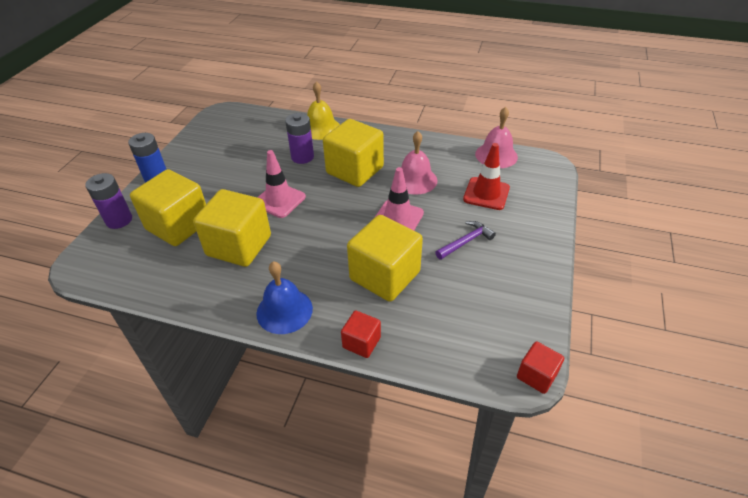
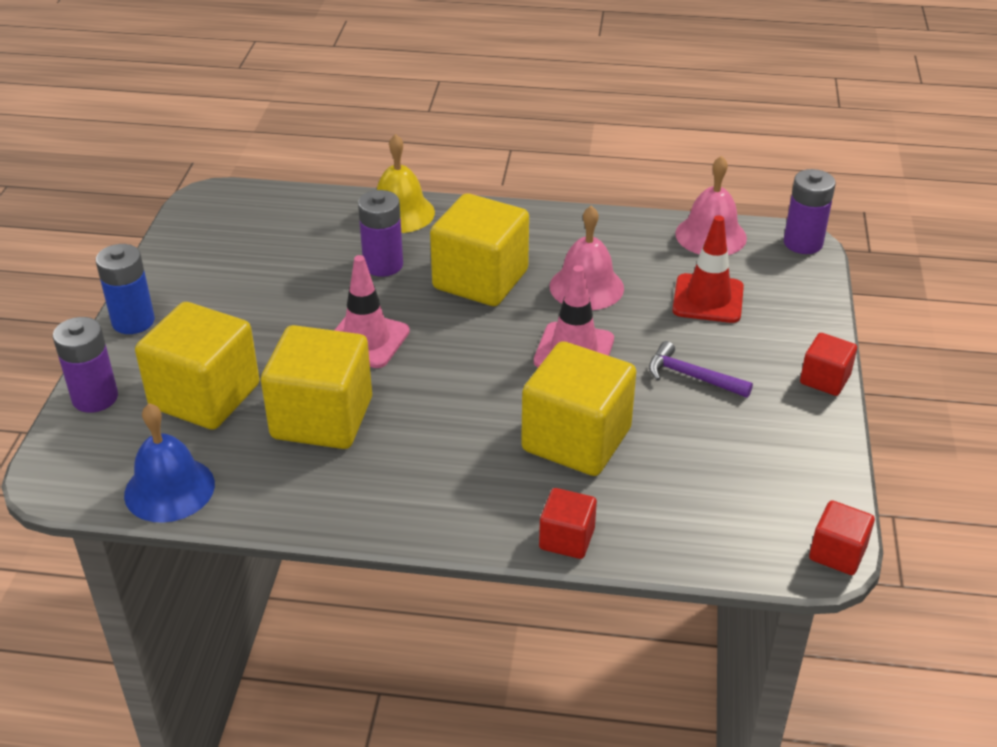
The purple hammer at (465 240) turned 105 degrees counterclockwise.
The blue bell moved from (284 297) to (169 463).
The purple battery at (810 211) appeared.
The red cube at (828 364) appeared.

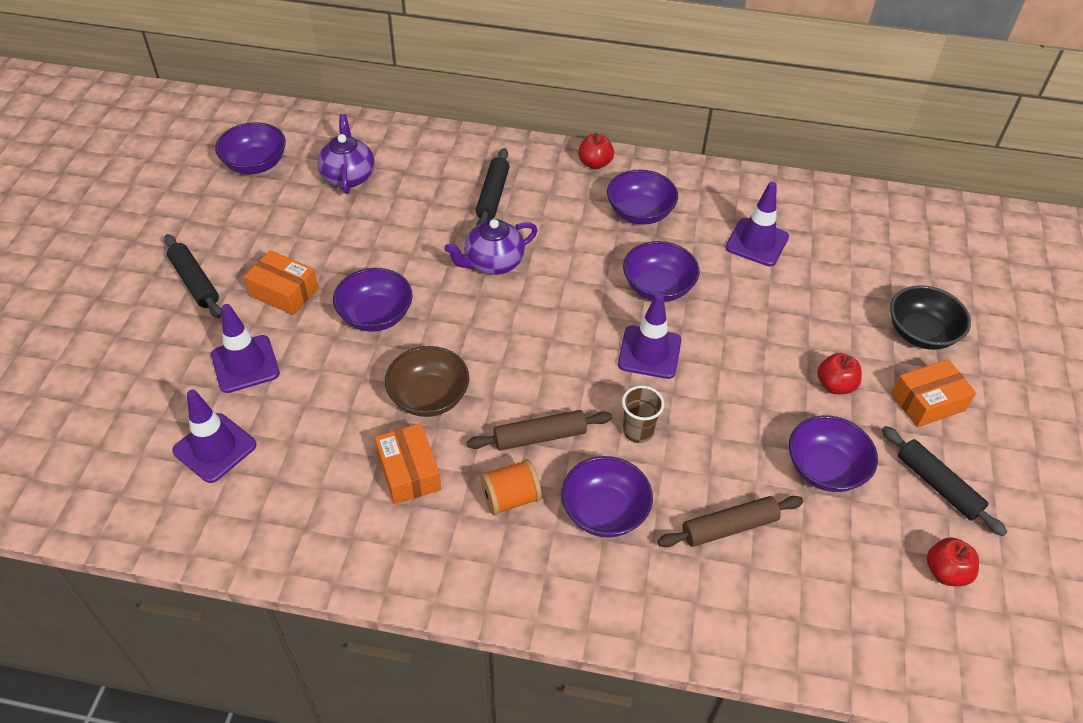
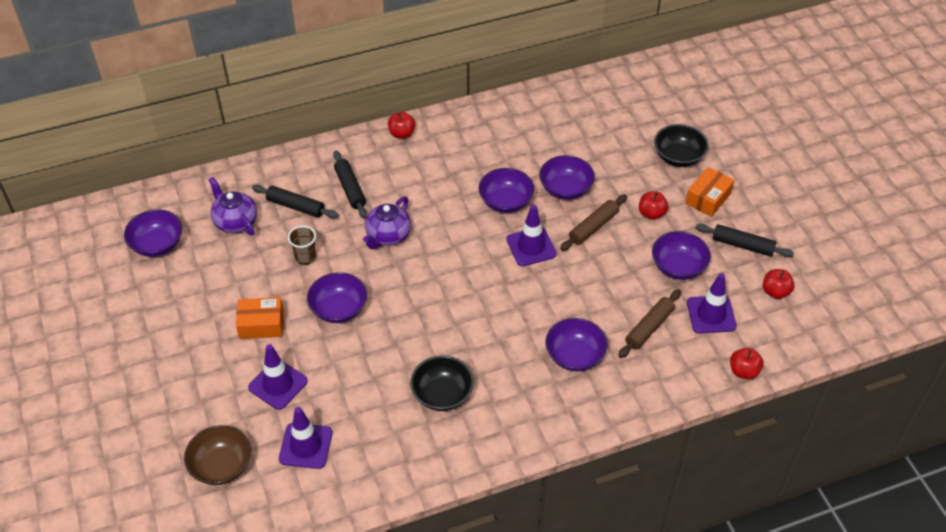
The purple bowl moved from (642 197) to (567 177).
The purple traffic cone moved from (757 224) to (711 303).
The black rolling pin moved from (193 276) to (295 202).
The brown bowl moved from (427 381) to (217 455).
The brown cup moved from (643 414) to (302 245).
The brown rolling pin moved from (539 430) to (593 222).
The orange box at (408 463) was replaced by the black bowl at (442 383).
The orange spool at (511 487) disappeared.
The red apple at (746 364) appeared.

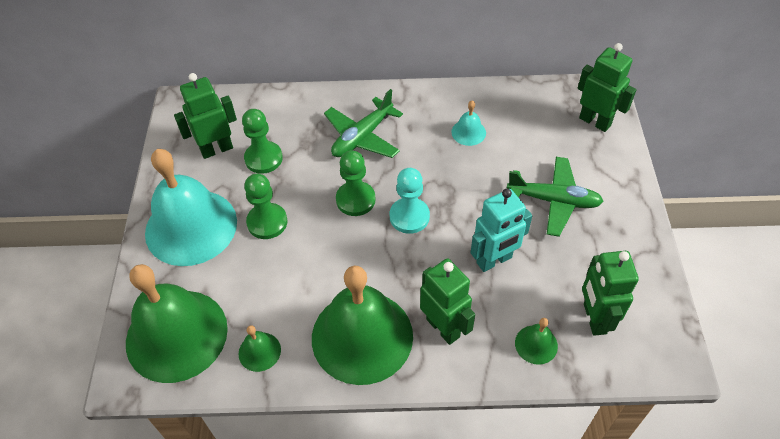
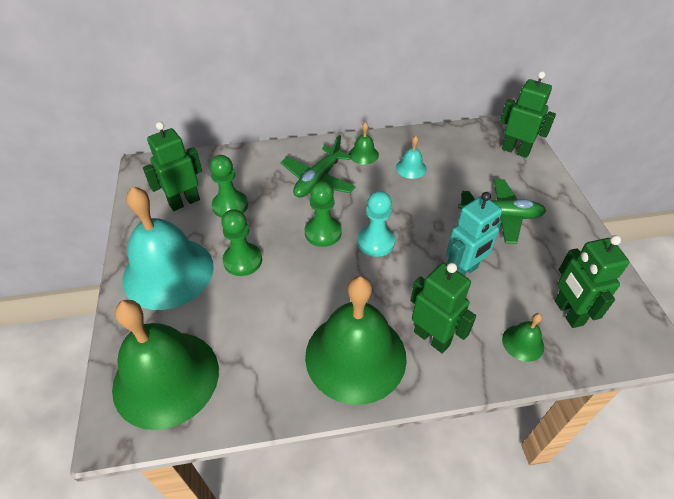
The green bell moved from (259 348) to (364 143).

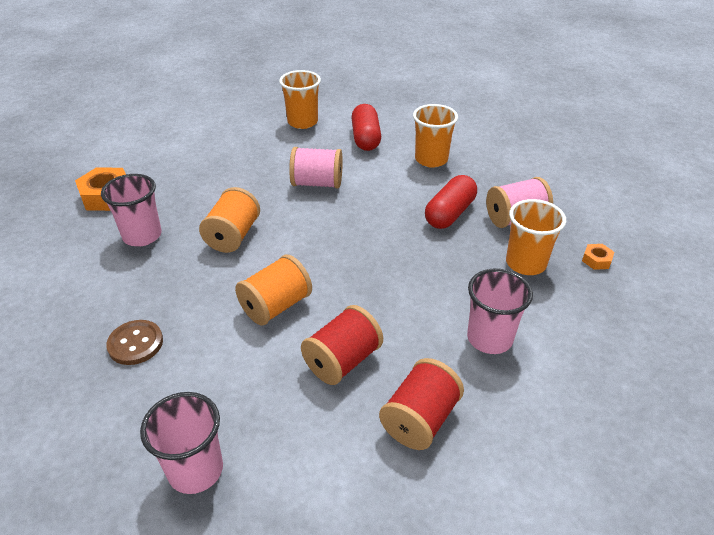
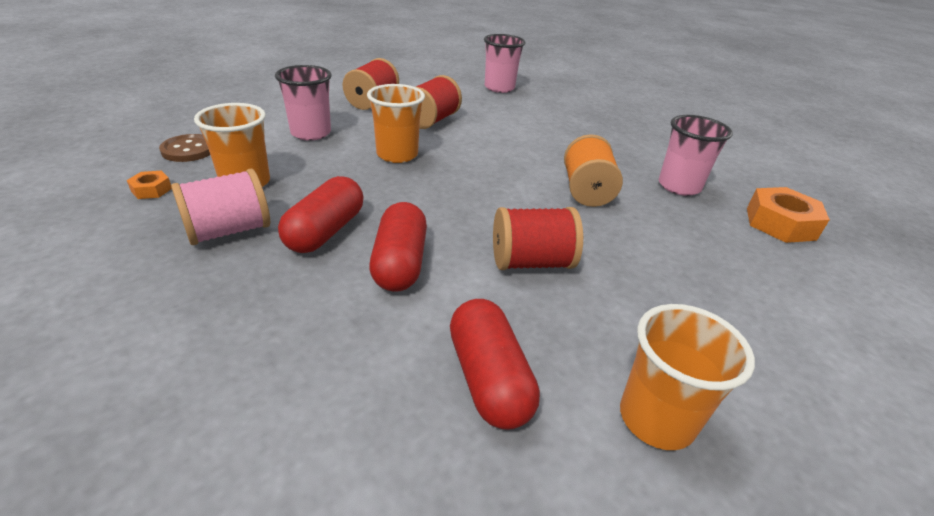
The orange cup moved from (435 136) to (396 123).
The pink spool at (316 168) became the red spool at (538 238).
The orange spool at (273 290) disappeared.
The brown button moved from (134 342) to (184 148).
The red capsule at (398 247) appeared.

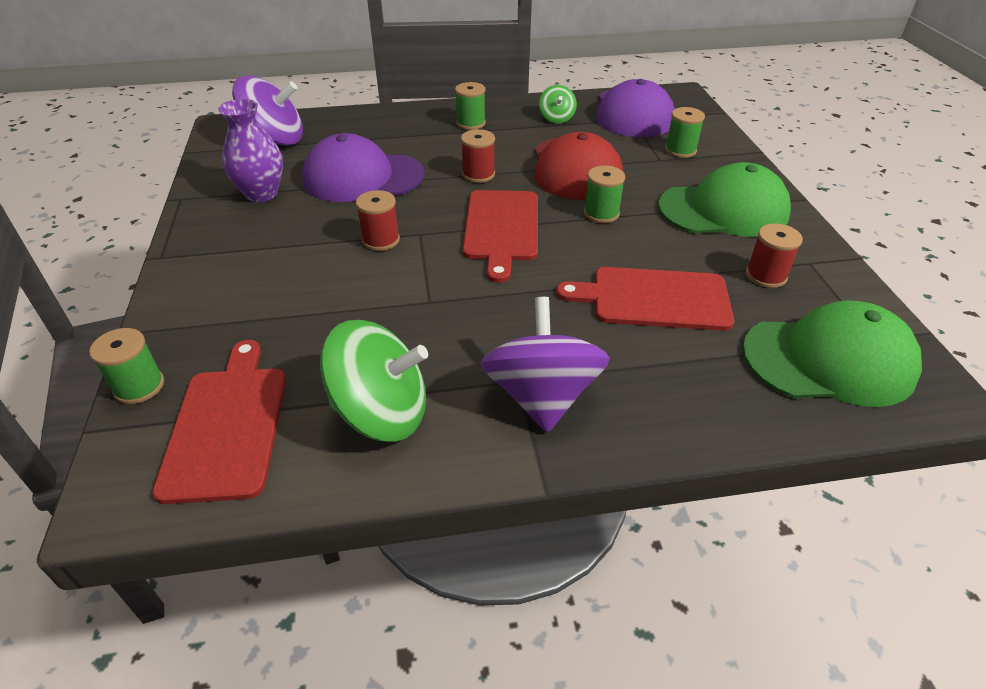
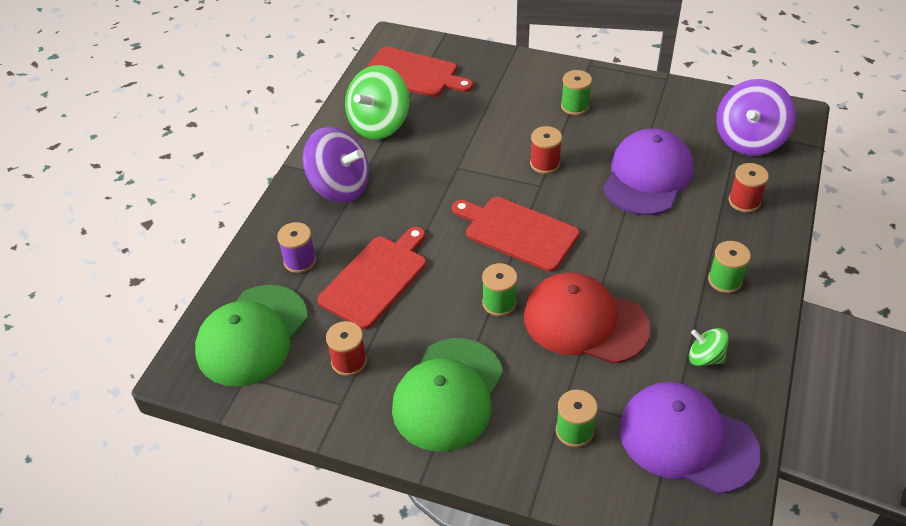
The purple vase at (250 150) disappeared.
The red spool moved from (478 156) to (748 187).
The green spool moved from (126 366) to (576 92).
The purple spool at (296 247) appeared.

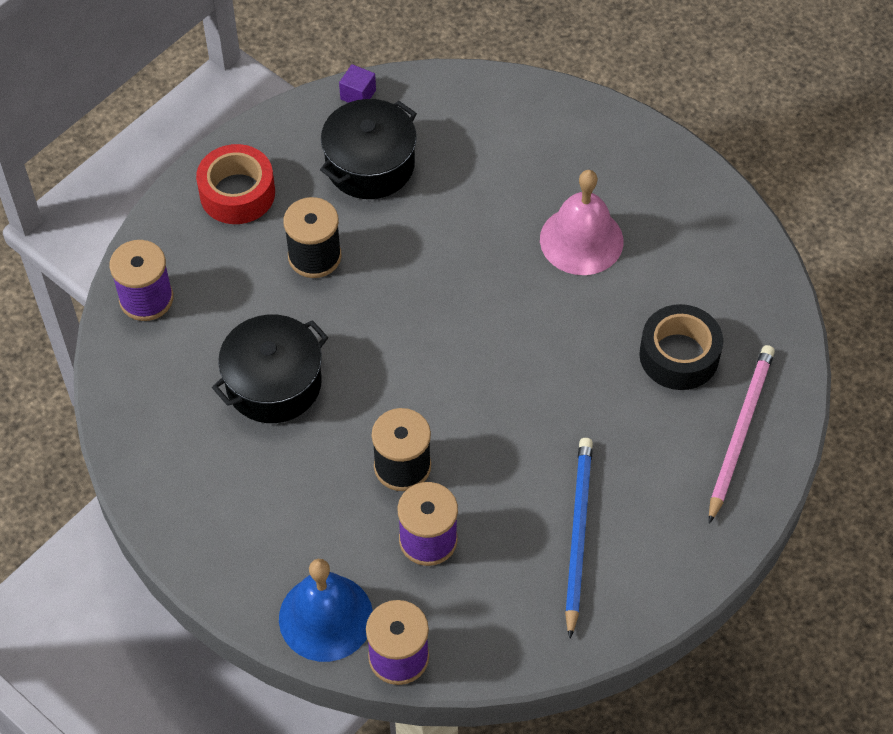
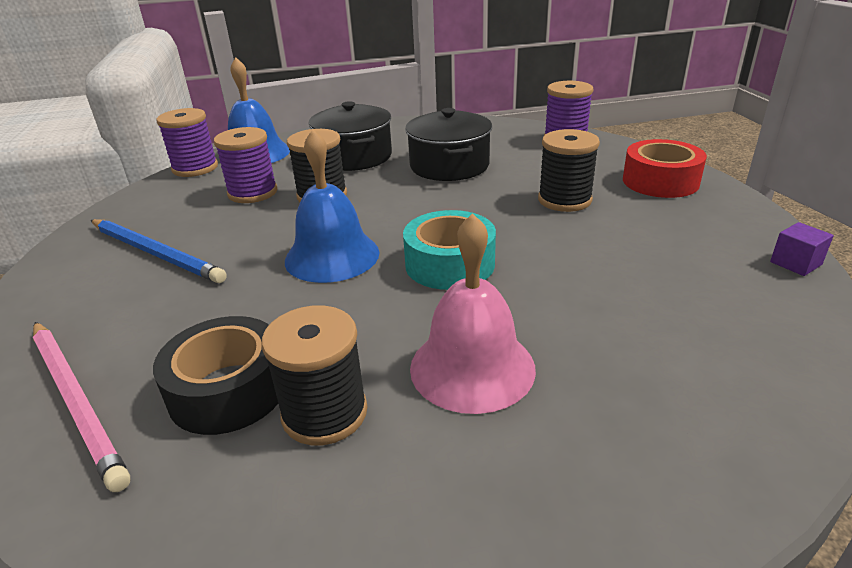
The black pot moved from (368 149) to (350 136).
The blue bell at (332 206) appeared.
The turquoise tape at (449 250) appeared.
The black spool at (314 375) appeared.

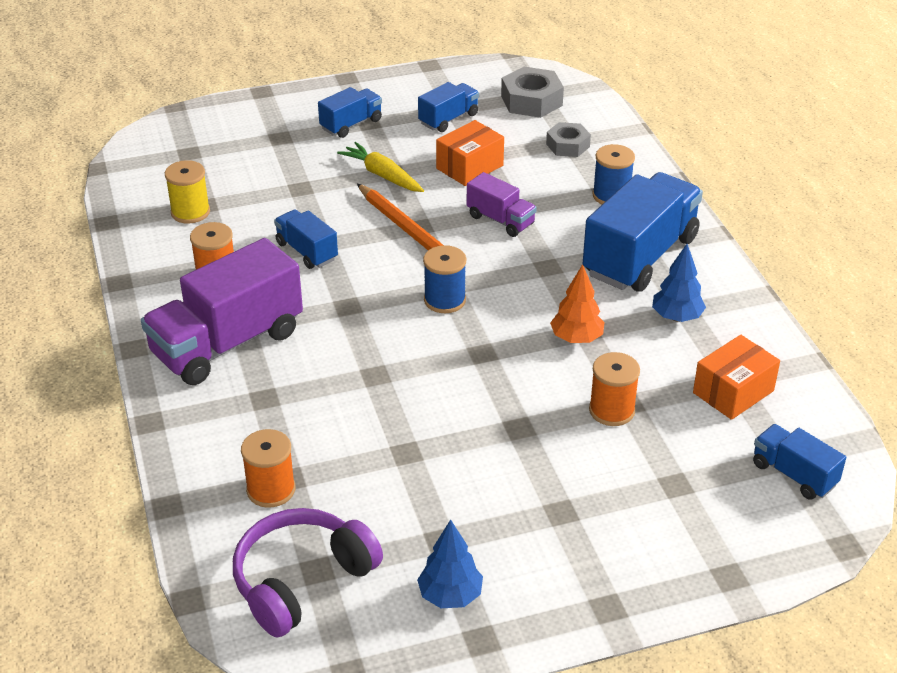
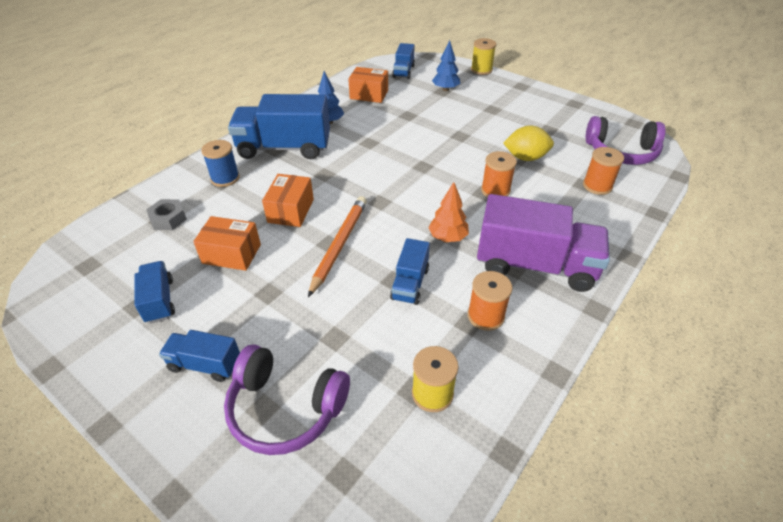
The grey nut at (532 92) disappeared.
The blue truck at (448 107) turned 60 degrees clockwise.
The yellow carrot at (380 167) disappeared.
The purple truck at (502 204) was replaced by the orange box at (288 200).
The blue spool at (444 279) disappeared.
The orange tree moved from (577 303) to (448 212).
The orange spool moved from (614 389) to (499 174).
The blue tree moved from (450 563) to (446 65).
The yellow spool at (483 56) appeared.
The yellow lemon at (528 143) appeared.
The purple headphones at (287 399) appeared.

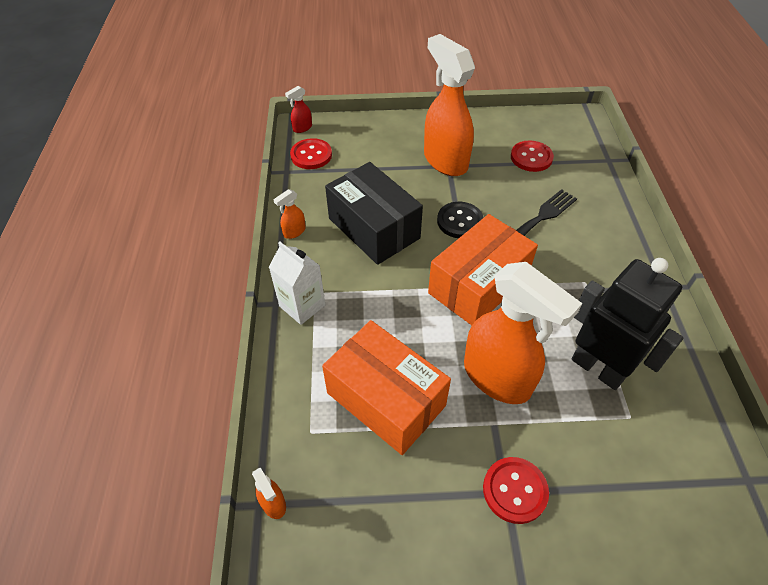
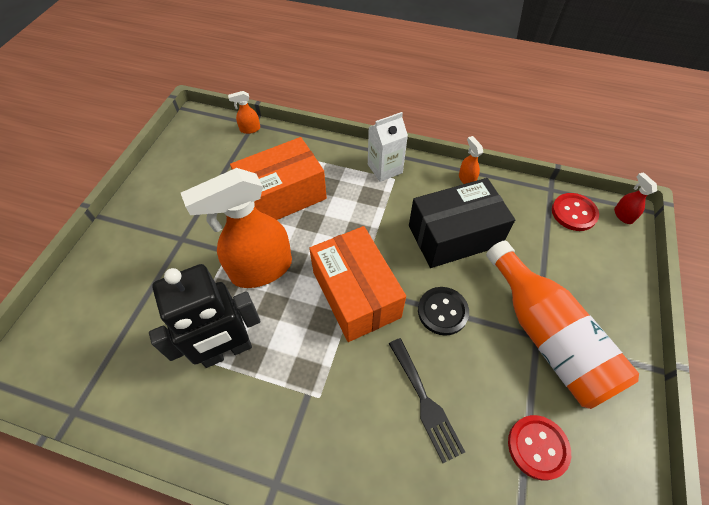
The orange spray bottle at (449 105) was replaced by the orange bottle at (562 325).
The red button at (516 490) disappeared.

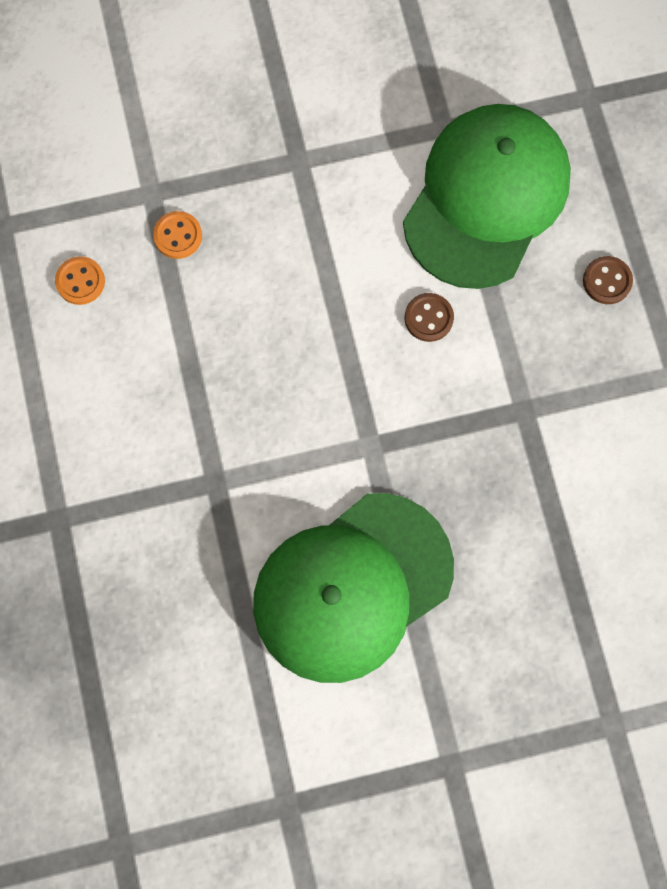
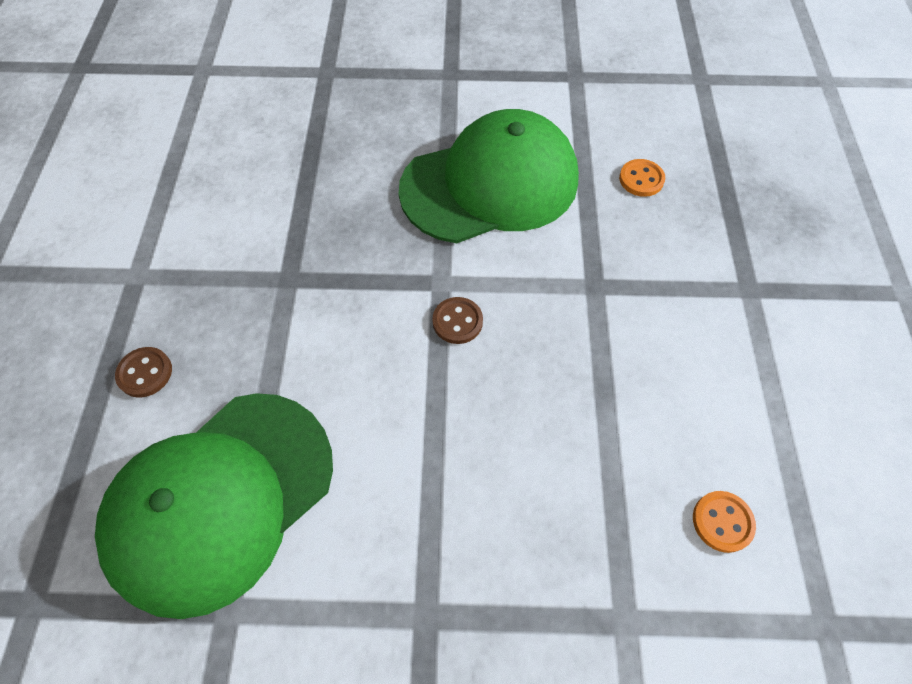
The orange button moved from (177 235) to (642 178).
The brown button moved from (429 317) to (457 320).

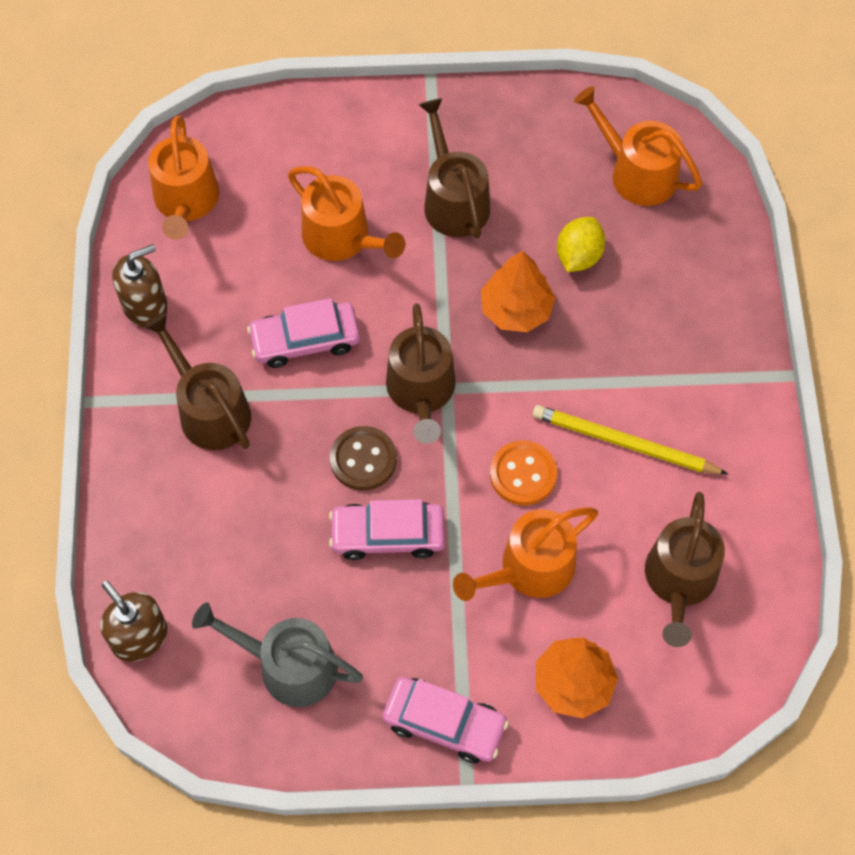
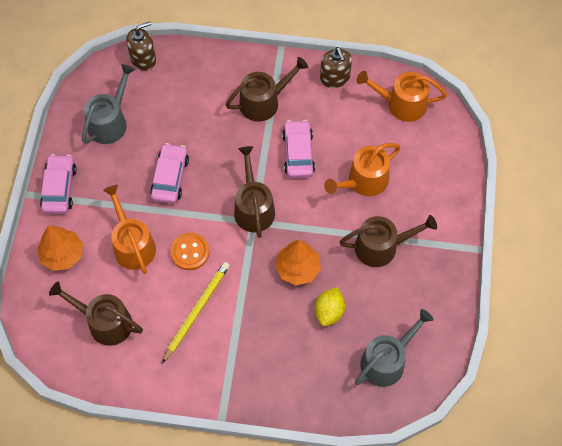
The orange watering can at (638 146) became the grey watering can at (394 348).
The yellow lemon at (581 244) turned 75 degrees clockwise.
The brown watering can at (421 373) turned 75 degrees clockwise.
The brown button at (363 458) disappeared.
The pink car at (445 719) turned 150 degrees clockwise.

